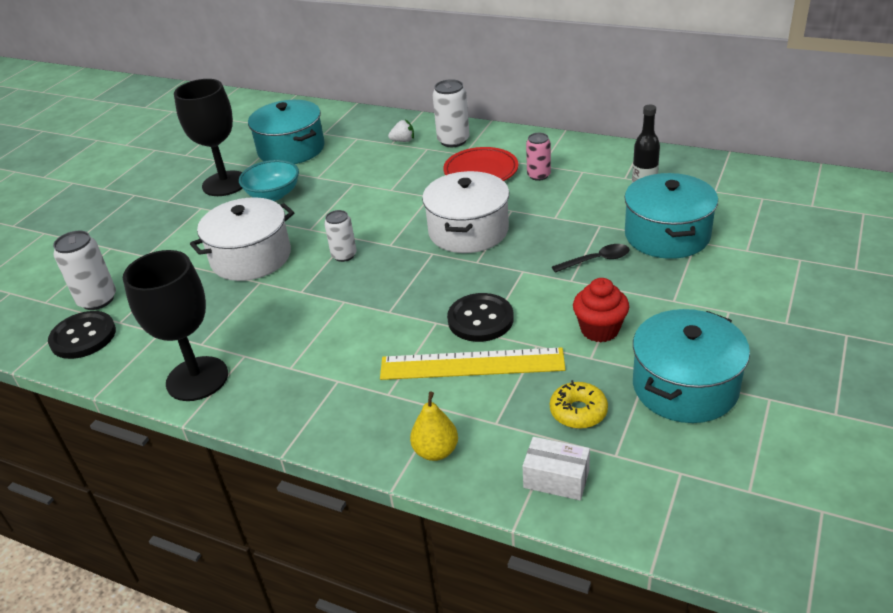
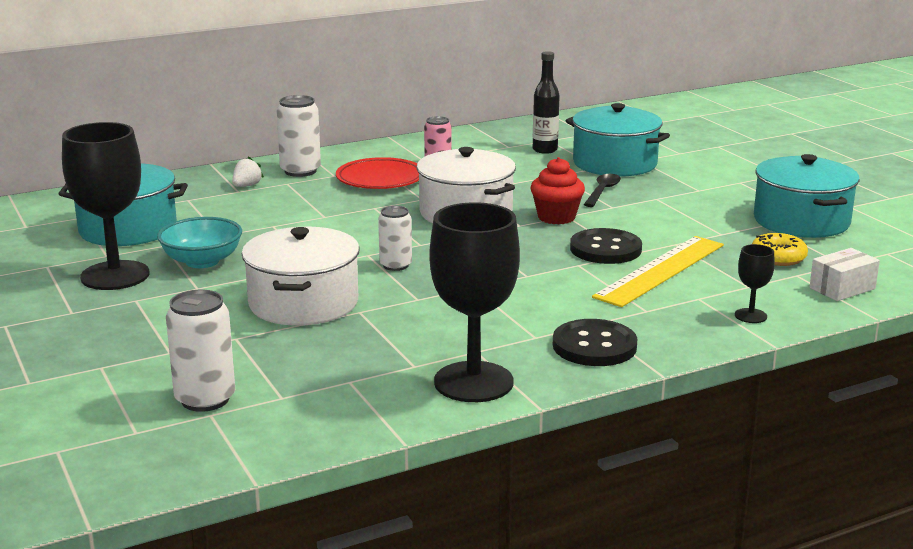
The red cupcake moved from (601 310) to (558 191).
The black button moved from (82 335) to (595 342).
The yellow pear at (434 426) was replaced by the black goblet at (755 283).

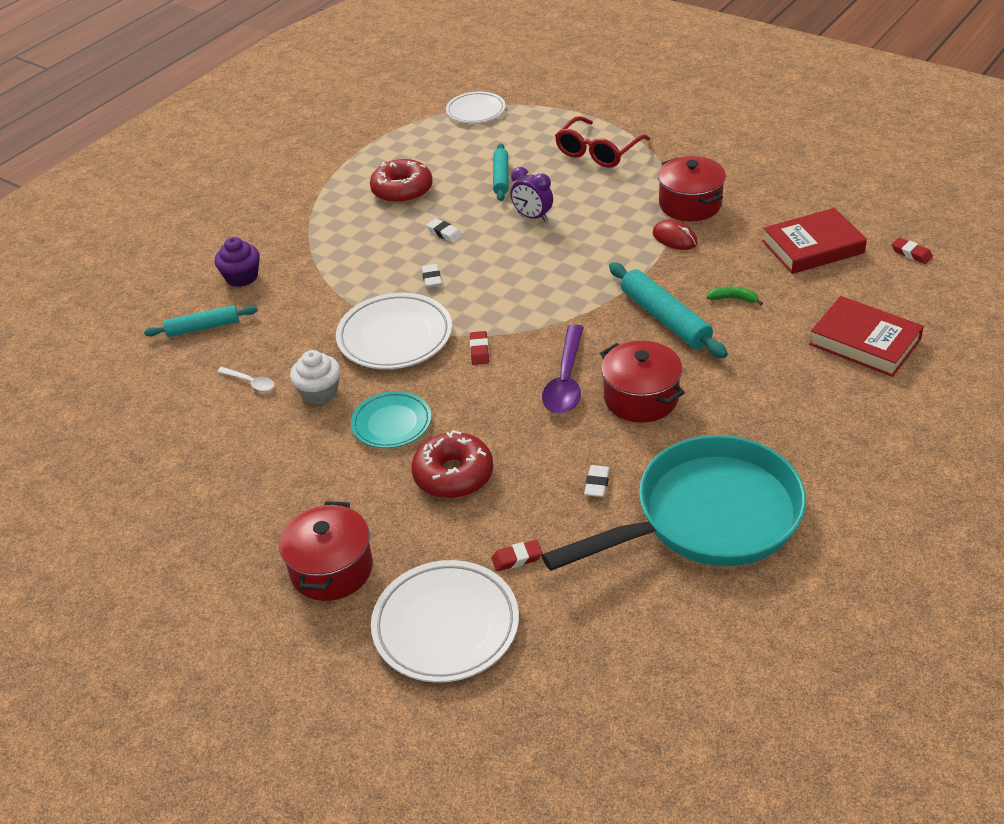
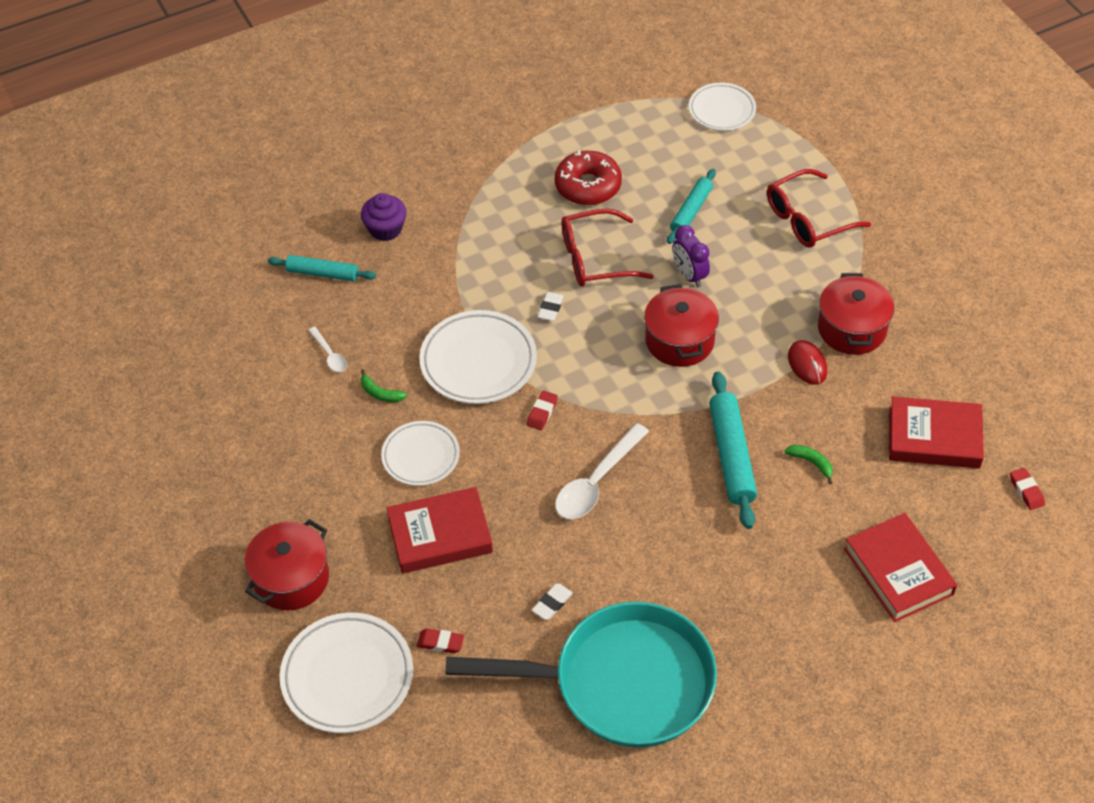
The white eraser at (444 230) was replaced by the red glasses at (607 248).
The purple spoon at (563 369) became the white spoon at (602 471).
The red pot moved from (642 382) to (681 325).
The white cupcake at (315 377) was replaced by the green banana at (384 385).
The turquoise plate at (391 419) became the white plate at (420 453).
The red donut at (452 464) was replaced by the red book at (440 530).

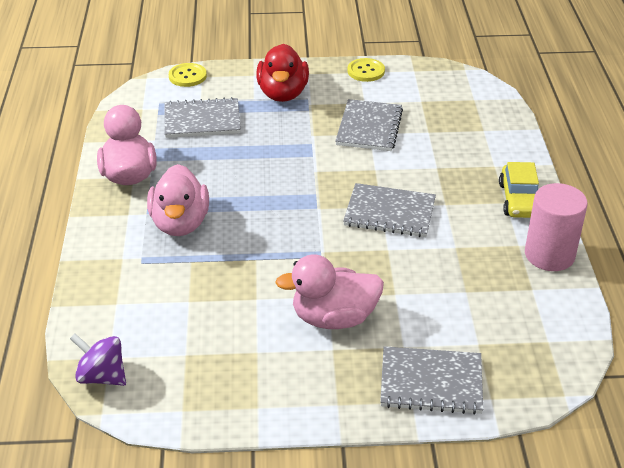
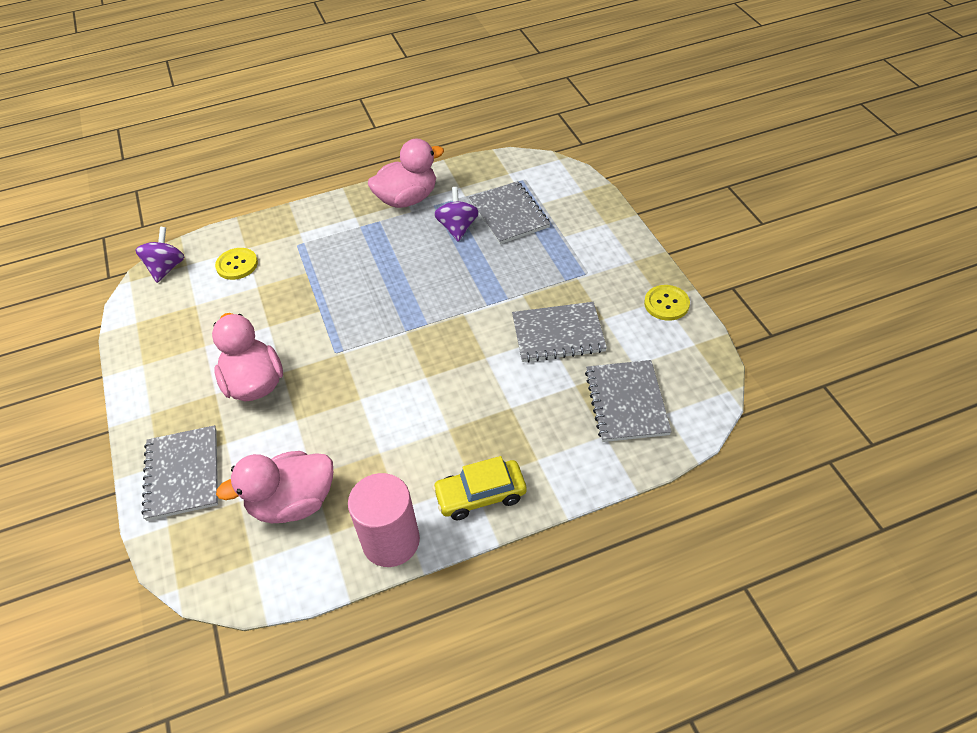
The red duck at (282 73) disappeared.
The yellow button moved from (188 75) to (236 264).
The pink duck moved from (178 200) to (274 487).
The grey notebook moved from (389 210) to (628 401).
The purple spinning top at (456 214) appeared.

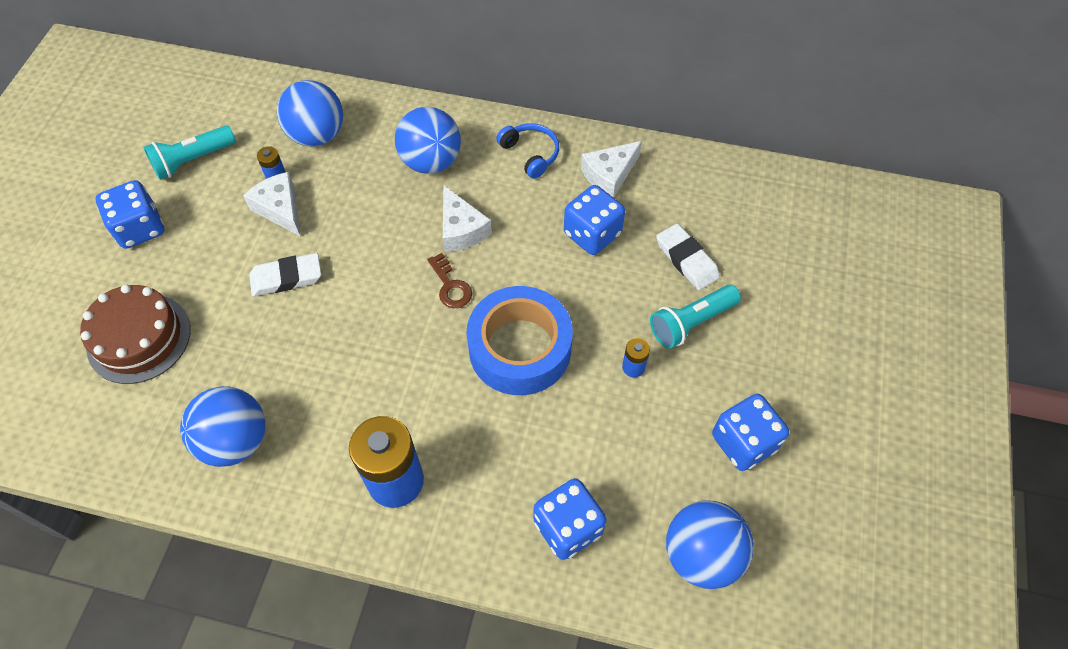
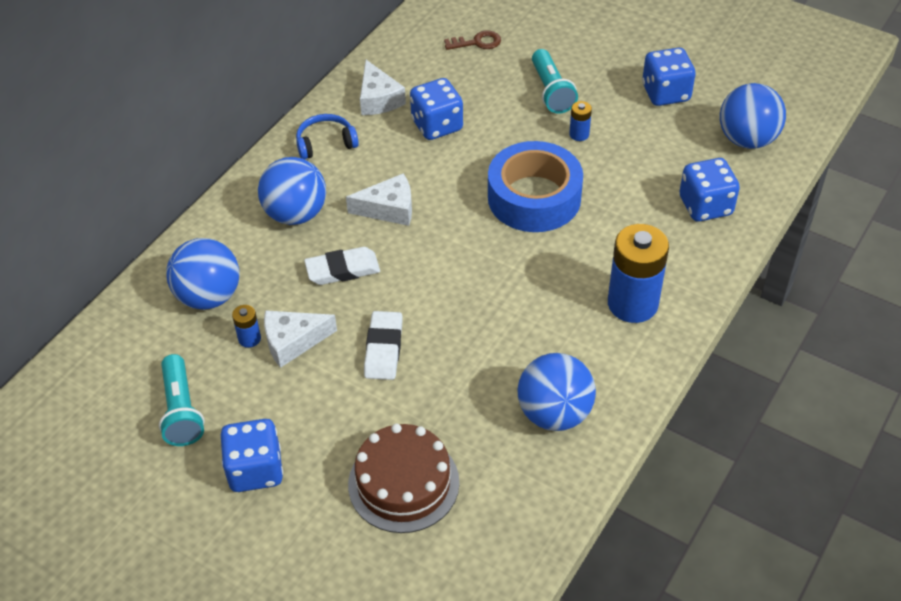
The white eraser moved from (688 256) to (342 266).
The brown key moved from (449 280) to (472 40).

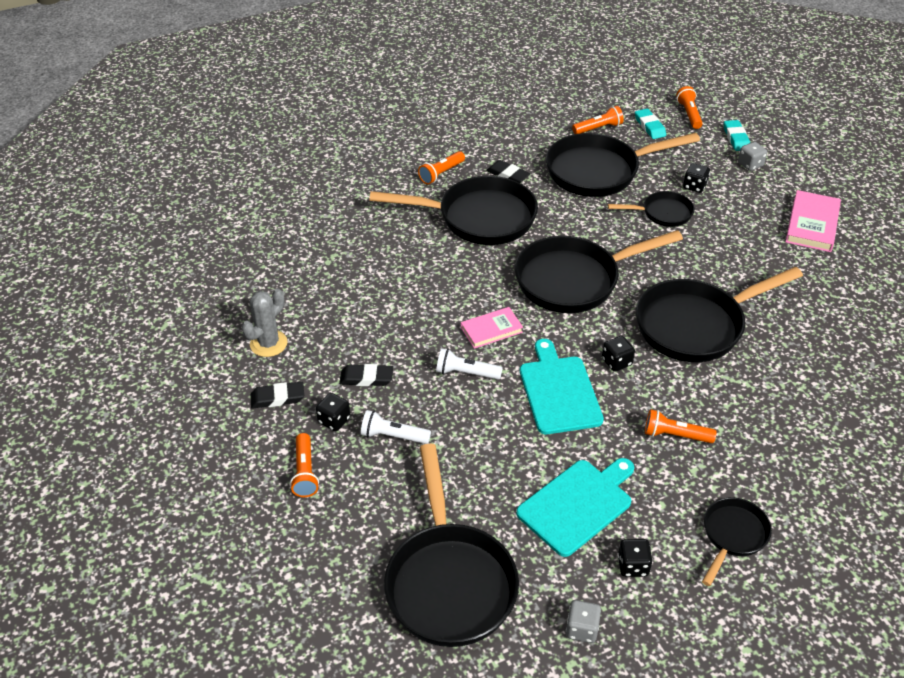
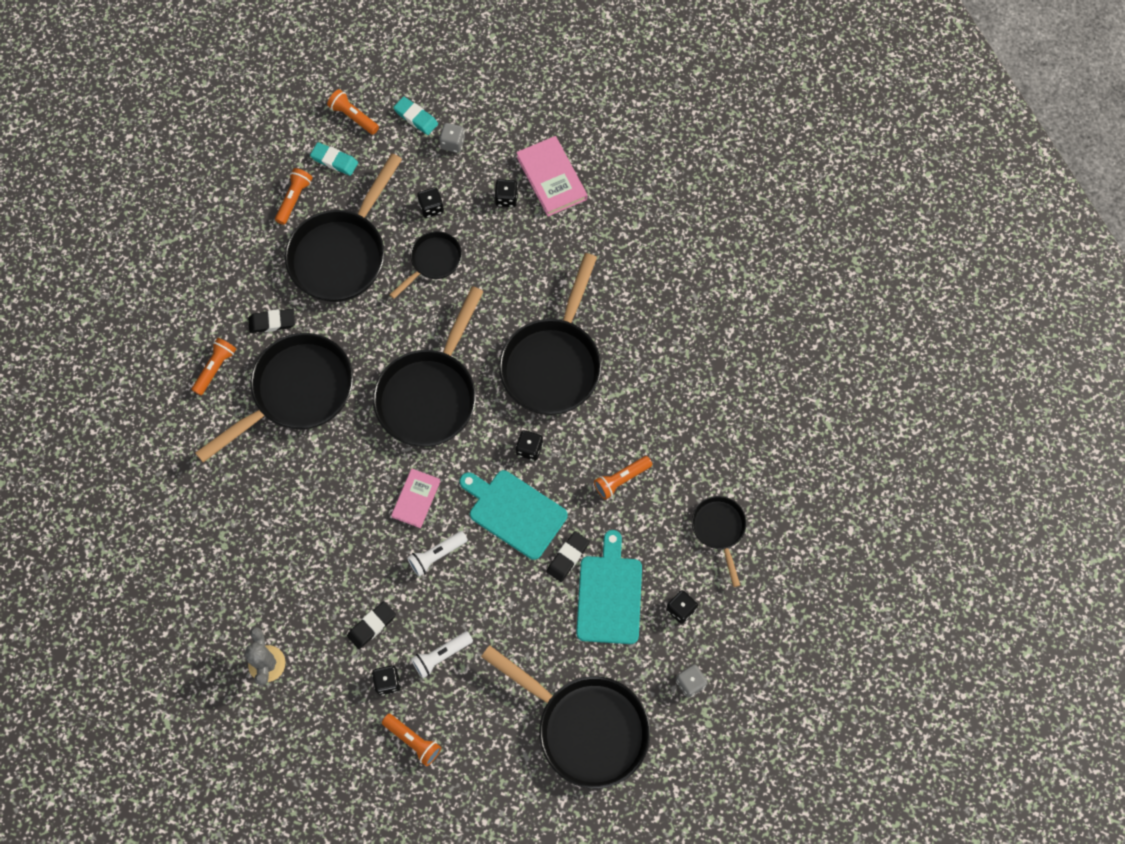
The orange flashlight at (441 167) turned 150 degrees counterclockwise.
The black eraser moved from (277 395) to (568 556).
The black dice at (506 193) appeared.

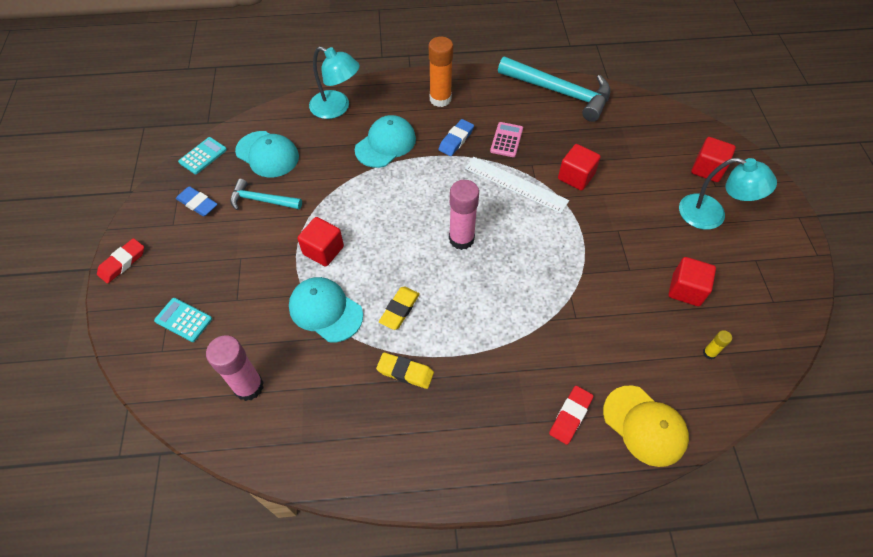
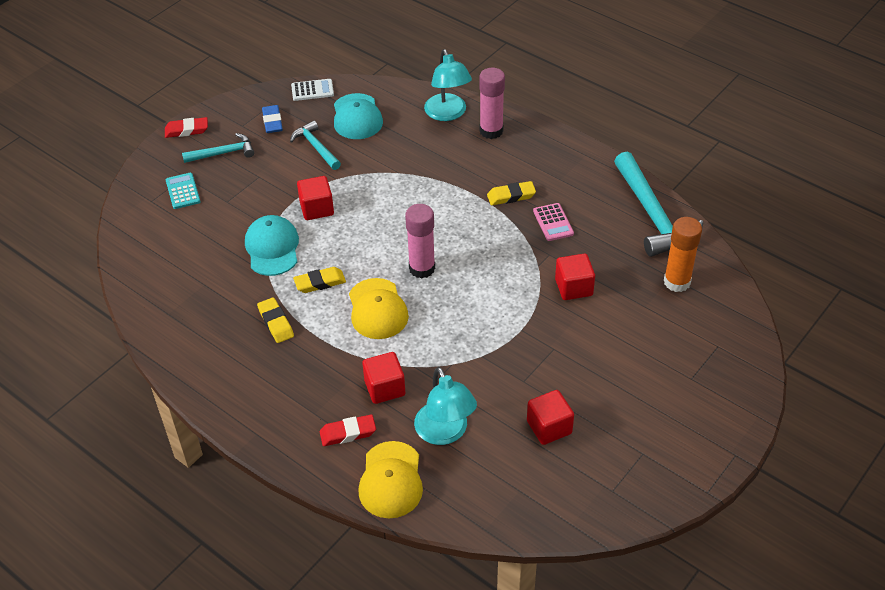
The orange glue stick moved from (441 72) to (683 254).
The turquoise cap at (385 141) disappeared.
The blue eraser at (456 137) became the yellow eraser at (511 193).
The pink calculator at (506 139) turned 105 degrees clockwise.
The turquoise calculator at (202 155) became the white calculator at (312 90).
The red cube moved from (713 159) to (383 378).
The white ruler at (517 185) disappeared.
The turquoise lamp moved from (728 194) to (445 406).
The yellow glue stick at (717 344) disappeared.
The pink glue stick moved from (235 368) to (492 103).
The turquoise hammer at (218 148) appeared.
The yellow cap at (379 308) appeared.

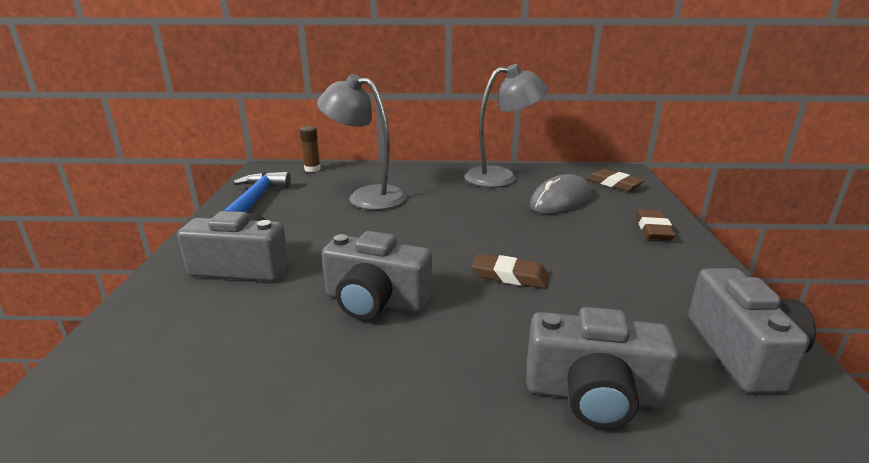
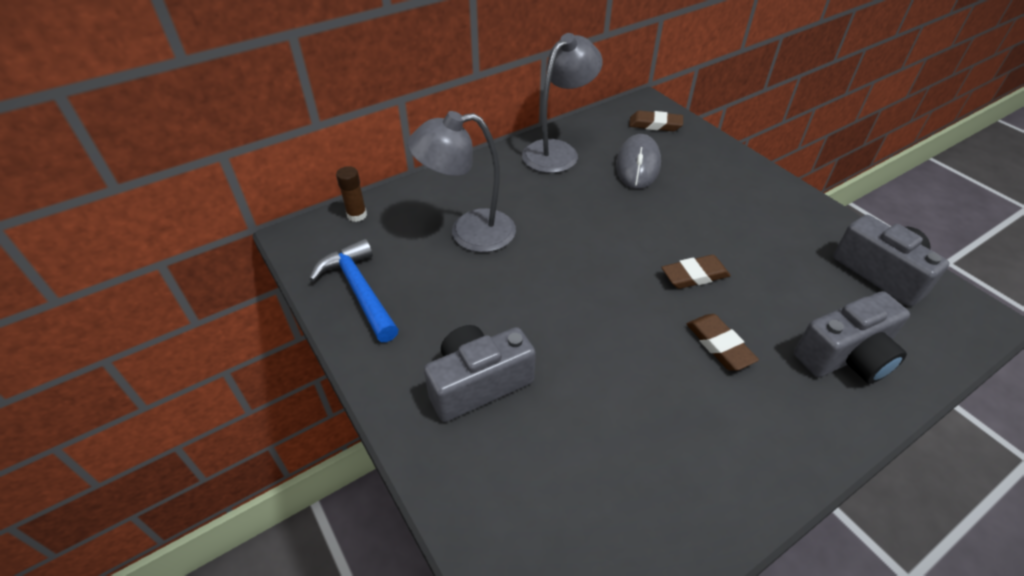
The brown eraser moved from (656 224) to (723 342).
The grey camera at (377 275) disappeared.

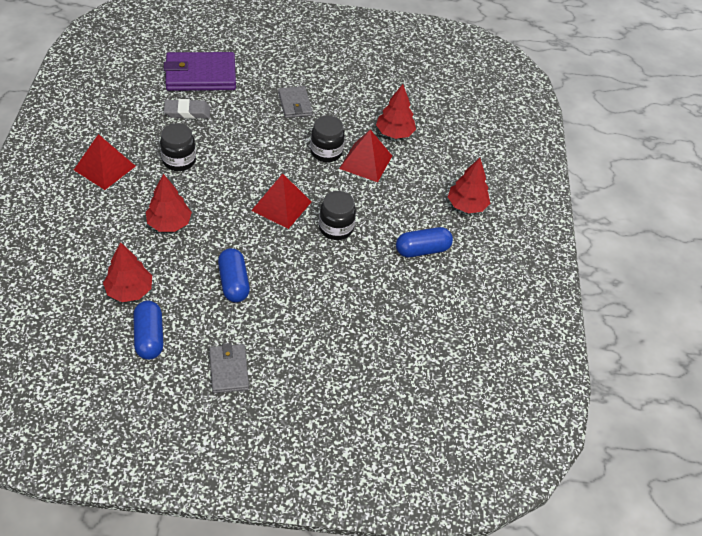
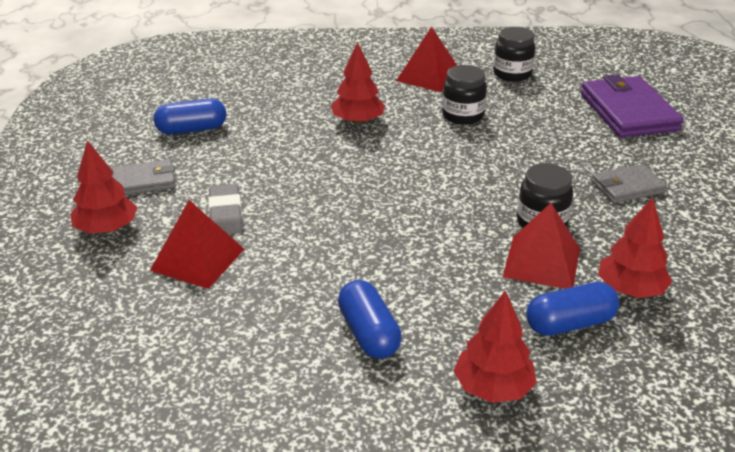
The grey eraser moved from (187 109) to (225 209).
The red pyramid moved from (281 201) to (197 244).
The black jar moved from (337 215) to (514 54).
The red tree moved from (127 272) to (104 187).
The blue capsule moved from (234 275) to (573 309).

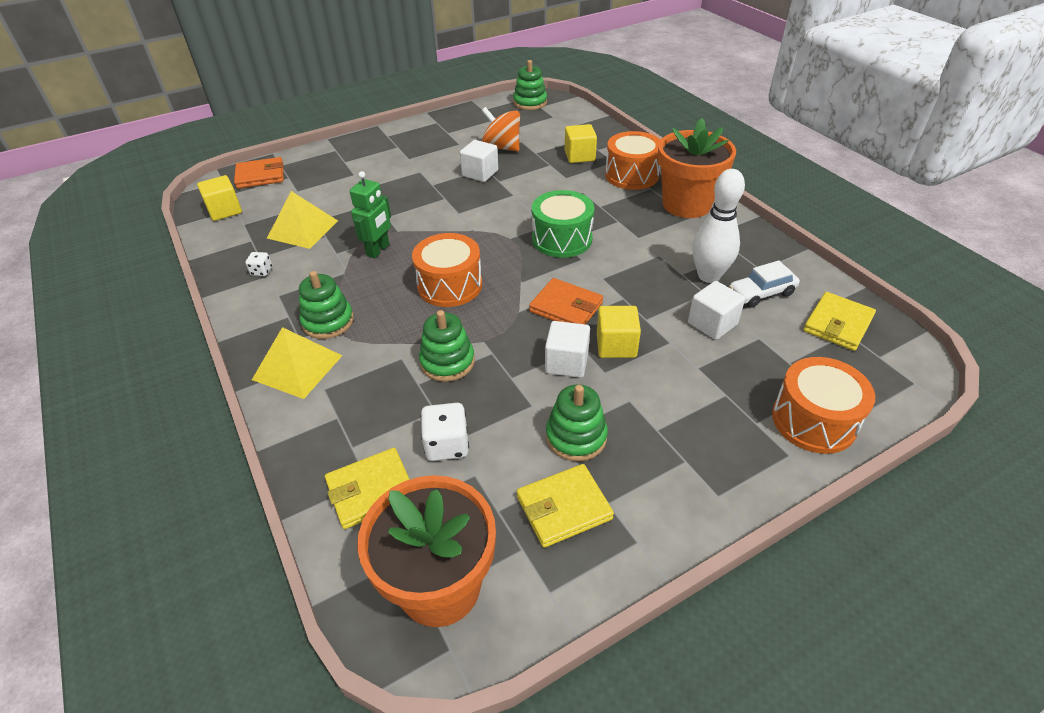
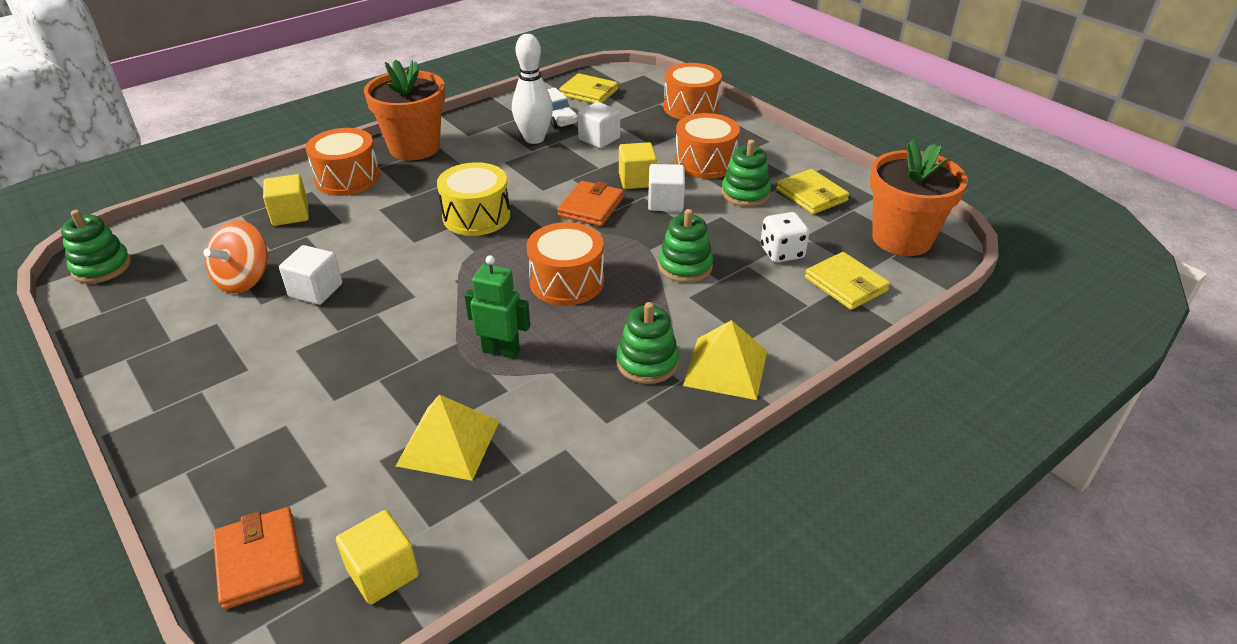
The green drum at (563 224) became the yellow drum at (473 199).
The white dice at (258 264) disappeared.
The orange drum at (707 146) appeared.

